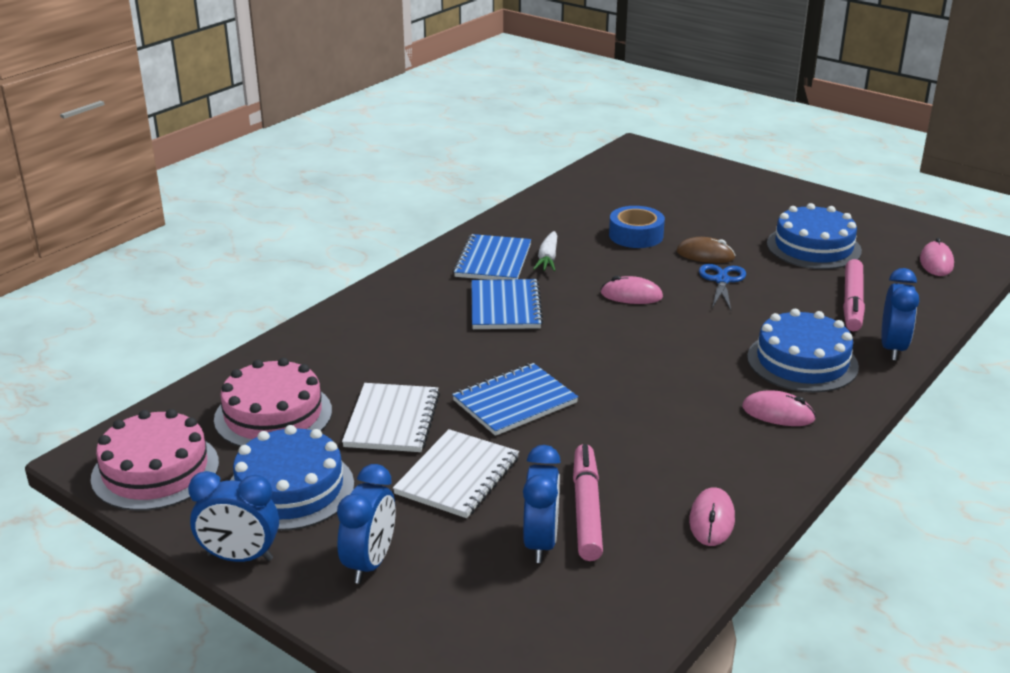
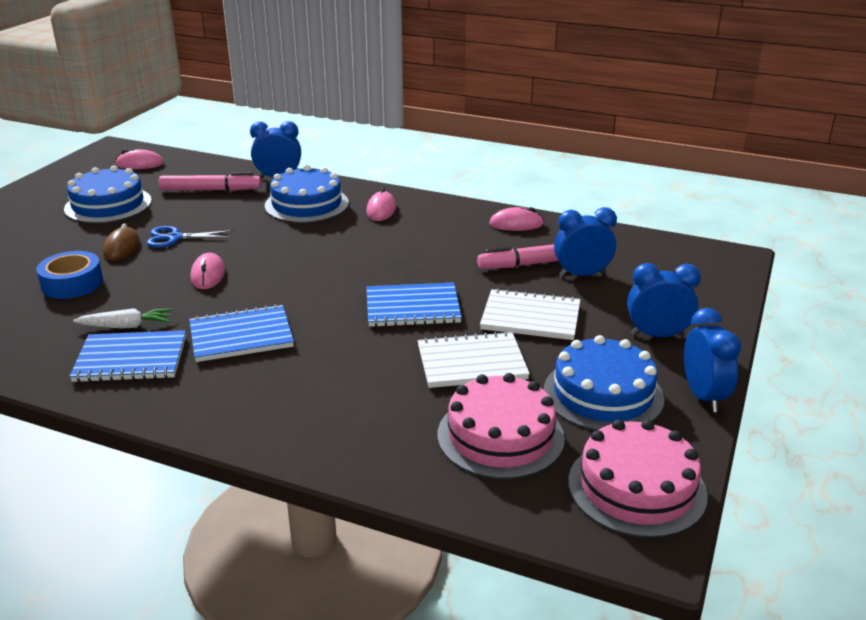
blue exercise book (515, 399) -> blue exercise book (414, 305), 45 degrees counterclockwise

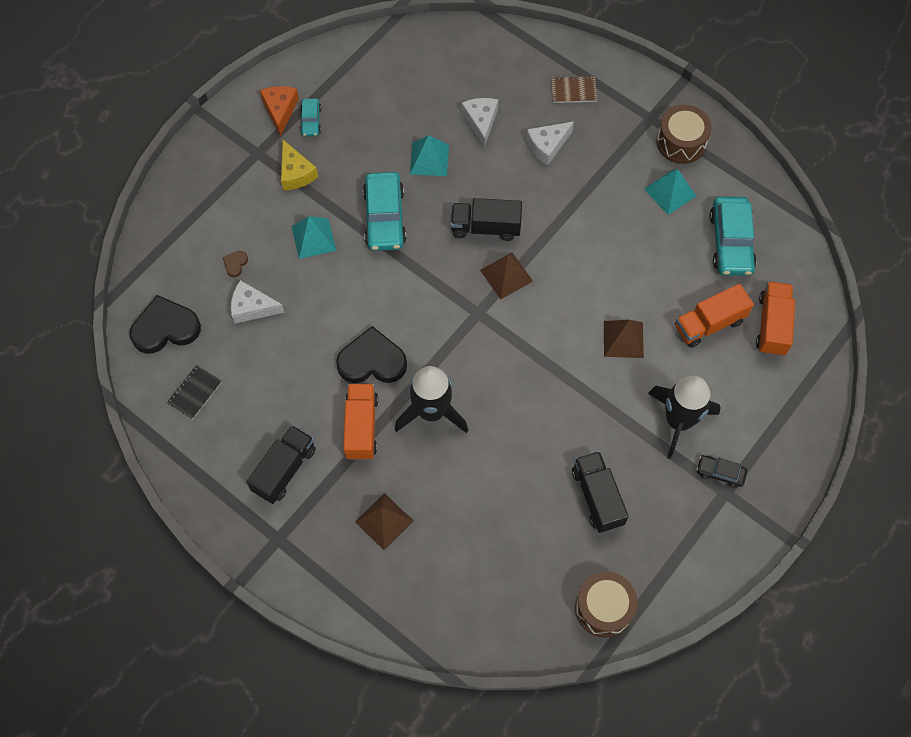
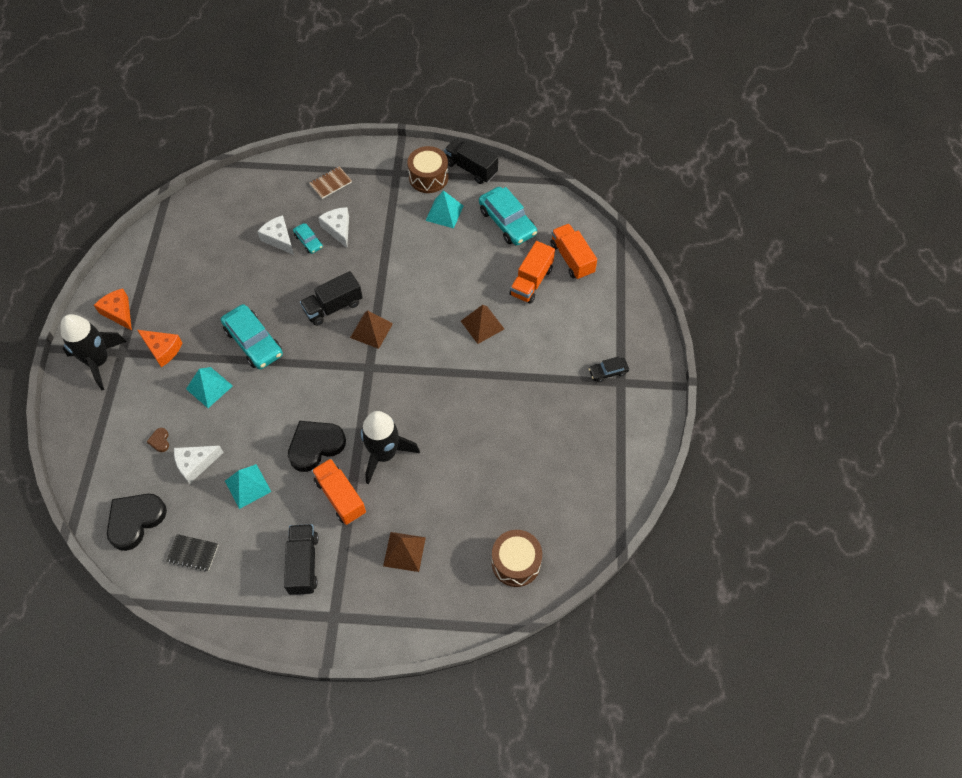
turquoise automobile (310, 117) -> turquoise automobile (308, 238), relocated
turquoise pyramid shape (429, 155) -> turquoise pyramid shape (248, 486), relocated
ebony truck (600, 492) -> ebony truck (471, 161), relocated
brown snare drum (606, 605) -> brown snare drum (517, 558), relocated
ebony toy rocket (684, 417) -> ebony toy rocket (94, 352), relocated
golden cheese (299, 165) -> orange cheese (159, 348)
ebony exercise book (194, 392) -> ebony exercise book (192, 553), 75 degrees counterclockwise
pure white cheese (550, 144) -> pure white cheese (333, 227), 135 degrees clockwise

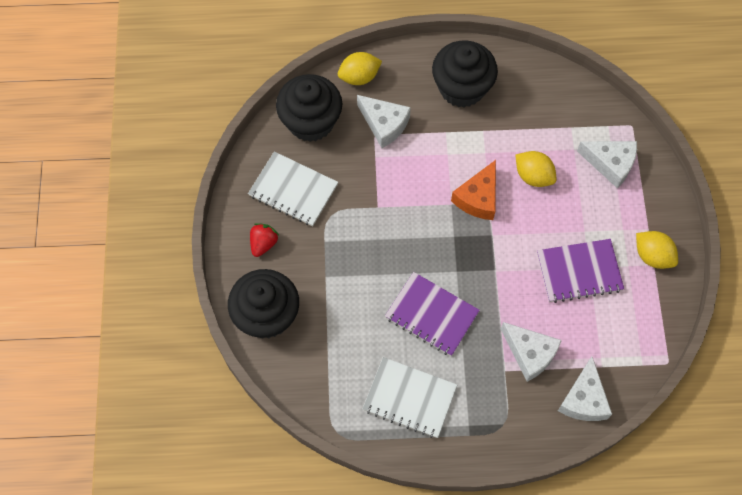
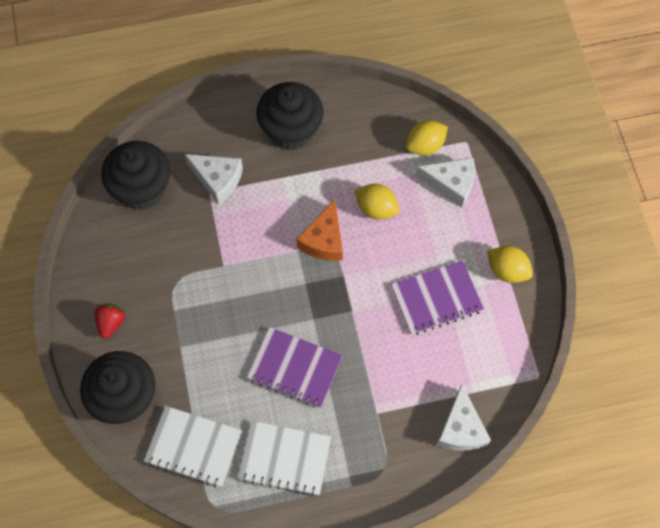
pure white cheese (531, 352) -> none
pure white exercise book (293, 188) -> pure white exercise book (193, 446), relocated
golden lemon (360, 68) -> golden lemon (427, 137), relocated

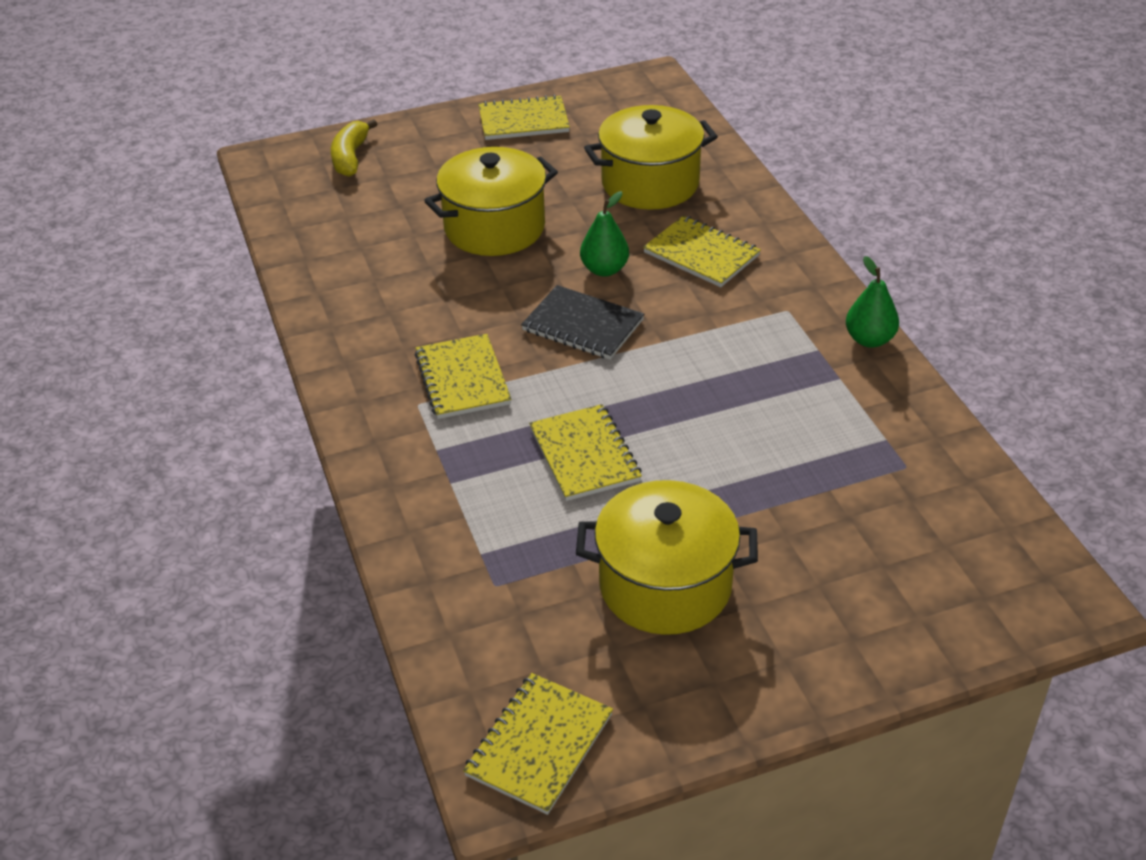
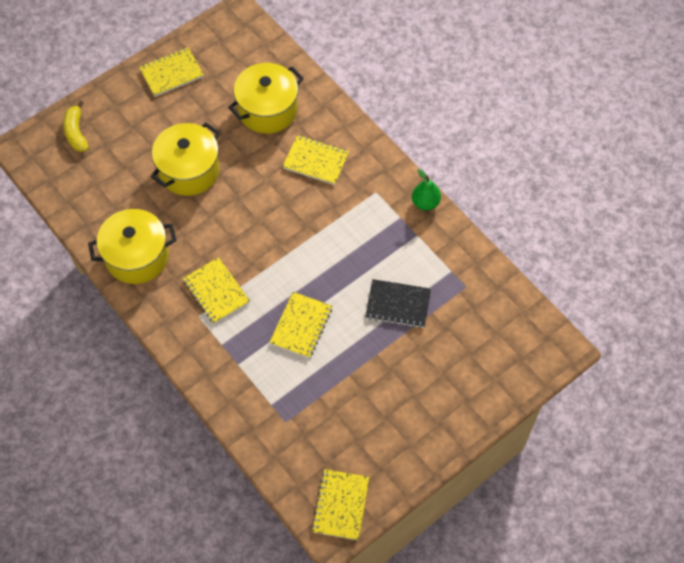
green toy pear (604, 234) -> none
ebony exercise book (582, 322) -> ebony exercise book (398, 303), relocated
golden stockpot (667, 557) -> golden stockpot (132, 246), relocated
golden exercise book (585, 452) -> golden exercise book (300, 325), 60 degrees clockwise

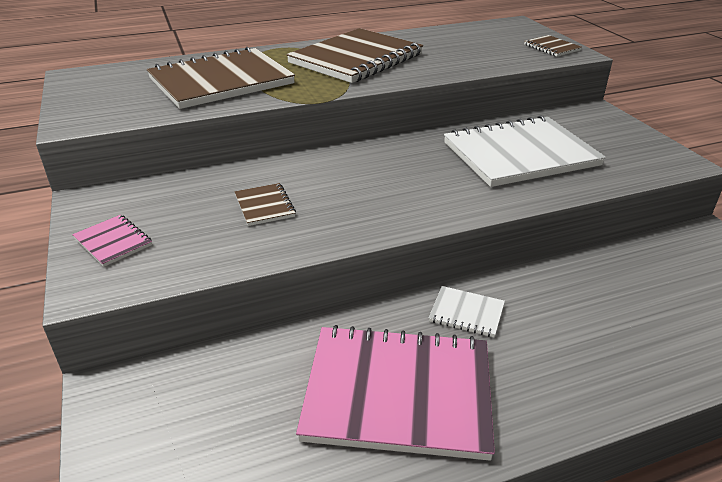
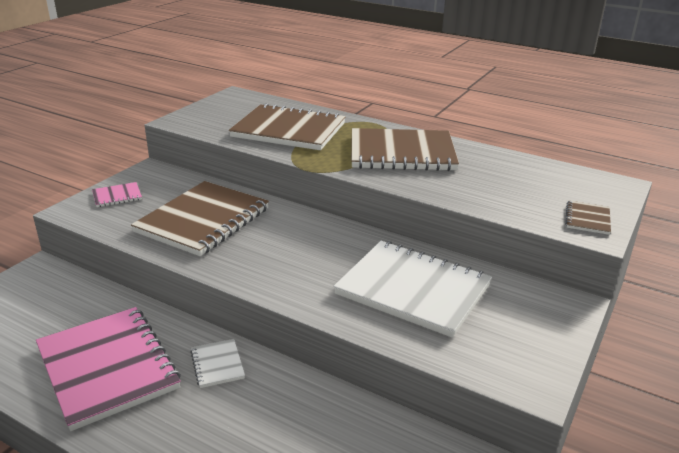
rosy exercise book (112, 241) -> rosy exercise book (117, 194), 60 degrees clockwise
brown exercise book (265, 204) -> brown exercise book (200, 218), x2.34

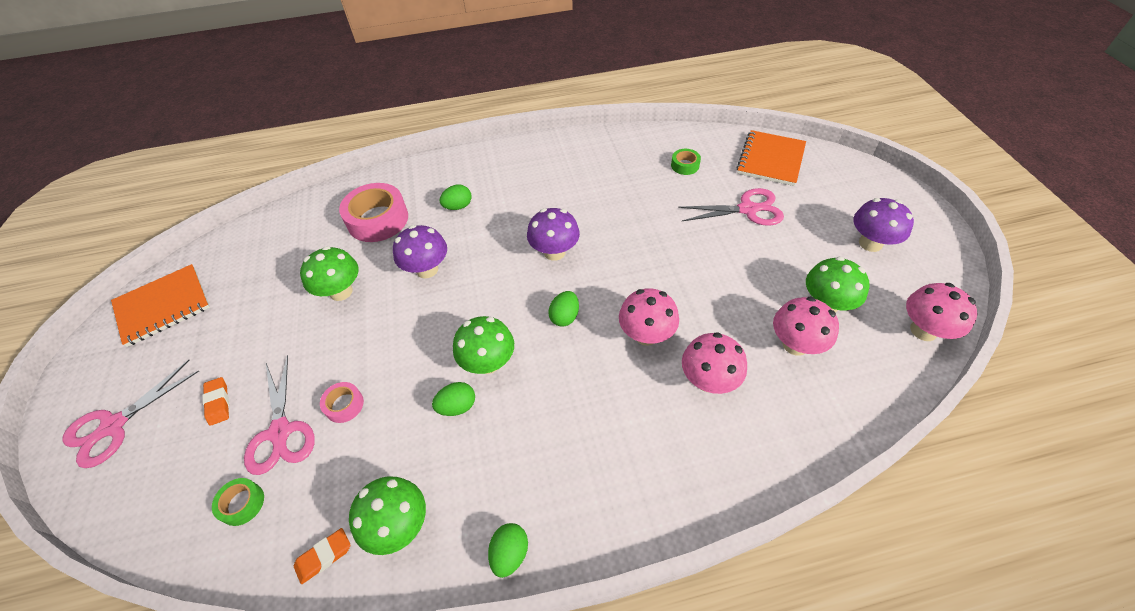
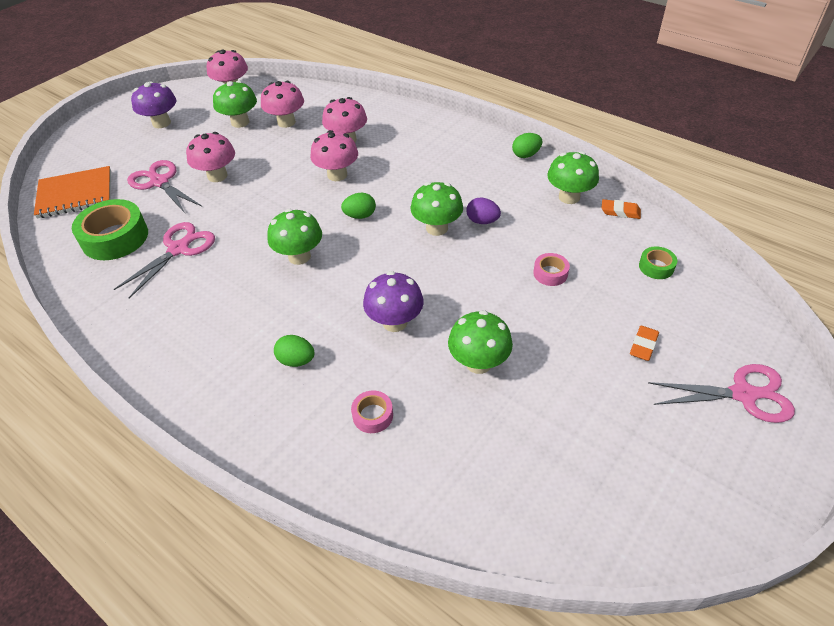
orange exercise book (160, 305) -> none
none -> rosy fungus (210, 157)
rosy scissors (279, 415) -> rosy scissors (164, 260), relocated
green egg (453, 399) -> violet egg (483, 210)
violet fungus (553, 234) -> green fungus (294, 237)
rosy roll of tape (373, 212) -> rosy roll of tape (372, 411), x0.49
green roll of tape (686, 162) -> green roll of tape (110, 229), x2.05

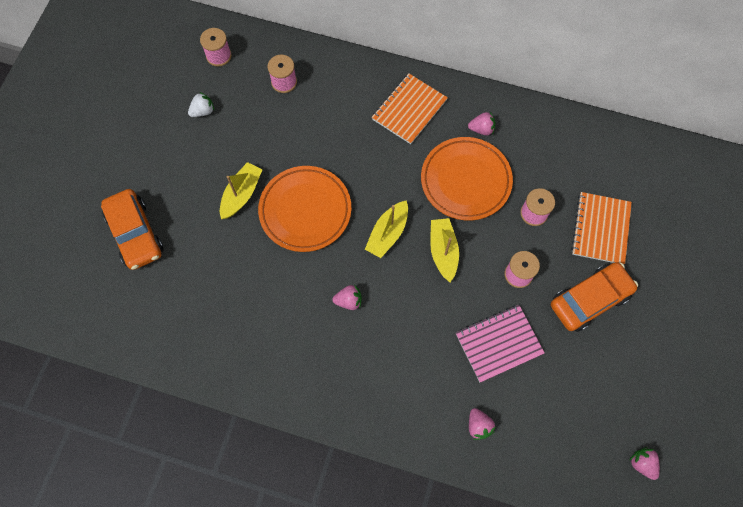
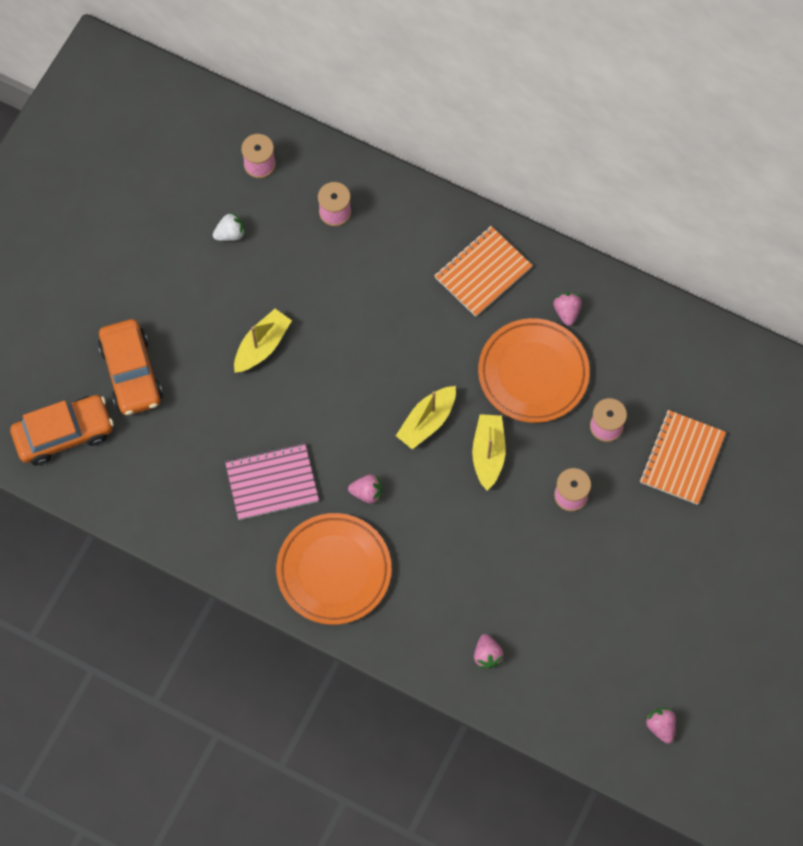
orange flat dish (304, 209) -> orange flat dish (333, 569), relocated
rosy exercise book (500, 344) -> rosy exercise book (272, 481), relocated
orange automobile (594, 297) -> orange automobile (62, 430), relocated
rosy berry (482, 123) -> rosy berry (567, 309), 105 degrees counterclockwise

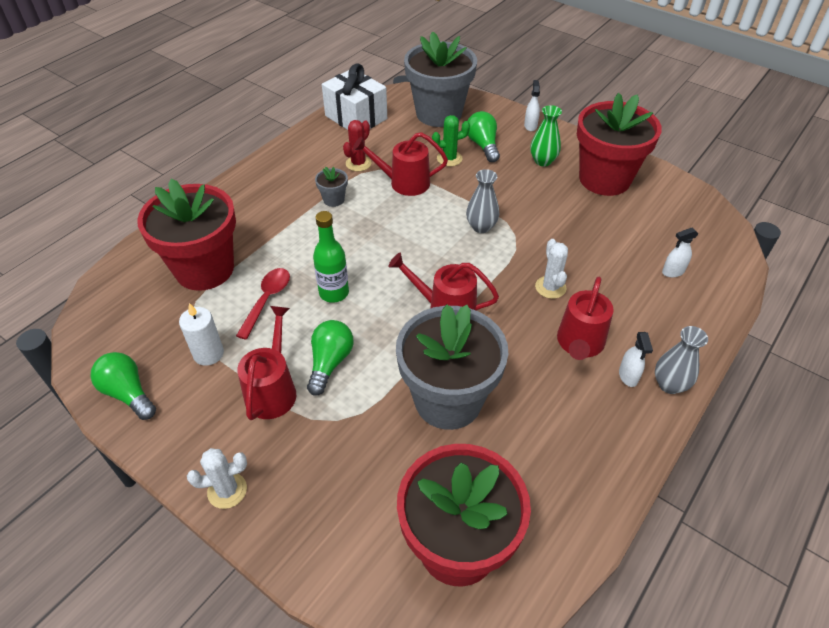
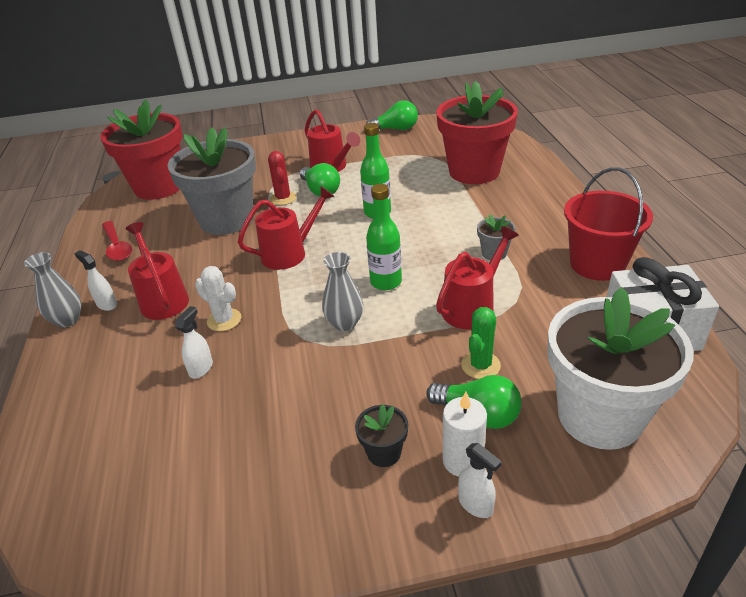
pure white saguaro cactus (217, 478) -> none
crimson potted plant (619, 144) -> none
none -> green drink bottle (384, 237)
none -> crimson pail (608, 224)
pure white pillar candle (201, 334) -> pure white pillar candle (465, 434), relocated
crimson spoon (263, 304) -> crimson spoon (117, 241), relocated
crimson saguaro cactus (357, 145) -> crimson saguaro cactus (282, 178), relocated
pure white spray cleaner (680, 252) -> pure white spray cleaner (194, 342), relocated
green tall vase (546, 135) -> ebony potted plant (381, 435)
ash-grey potted plant (440, 79) -> pure white potted plant (620, 368)

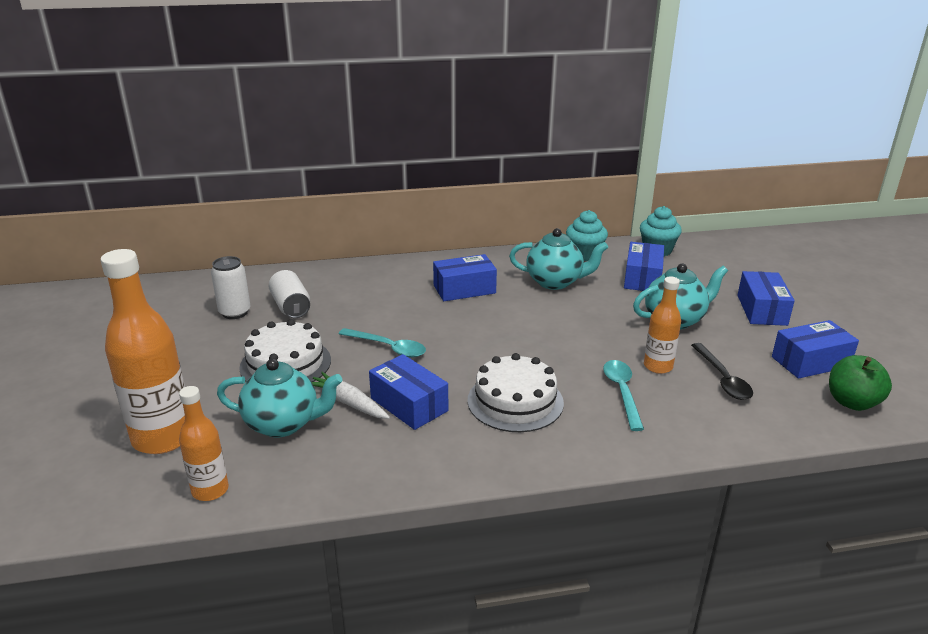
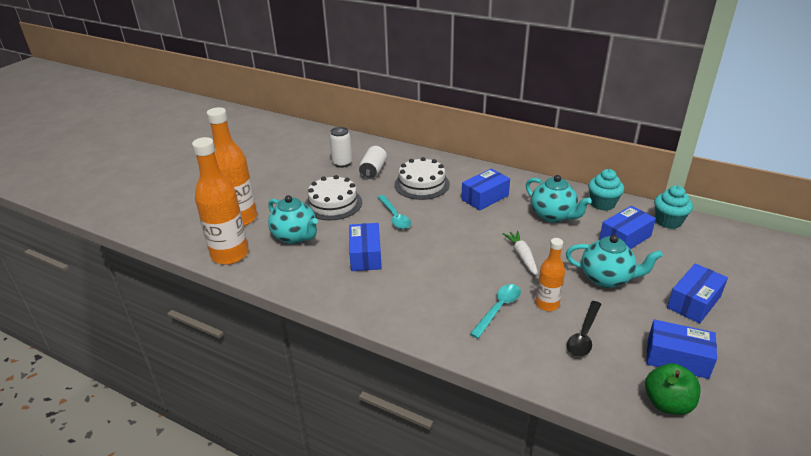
pure white toy carrot (351, 395) -> pure white toy carrot (520, 254), relocated
pure white layer cake (515, 392) -> pure white layer cake (422, 178), relocated
blue package (465, 277) -> blue package (485, 189), 60 degrees counterclockwise
orange drink bottle (204, 443) -> orange drink bottle (220, 201), x1.80

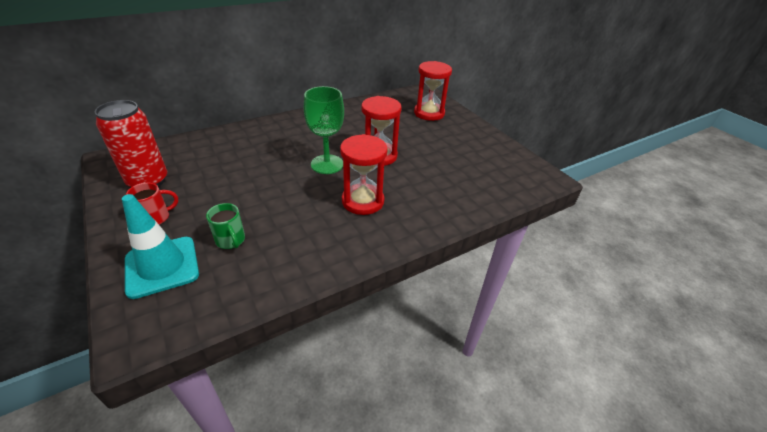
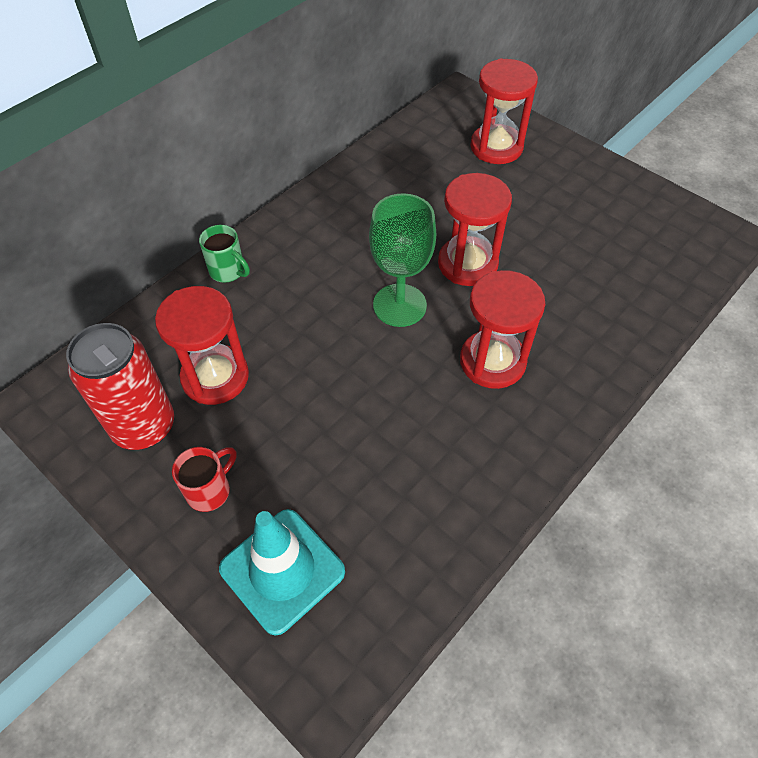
none -> crimson sand timer (202, 345)
green coffee mug (225, 226) -> green coffee mug (224, 254), relocated

